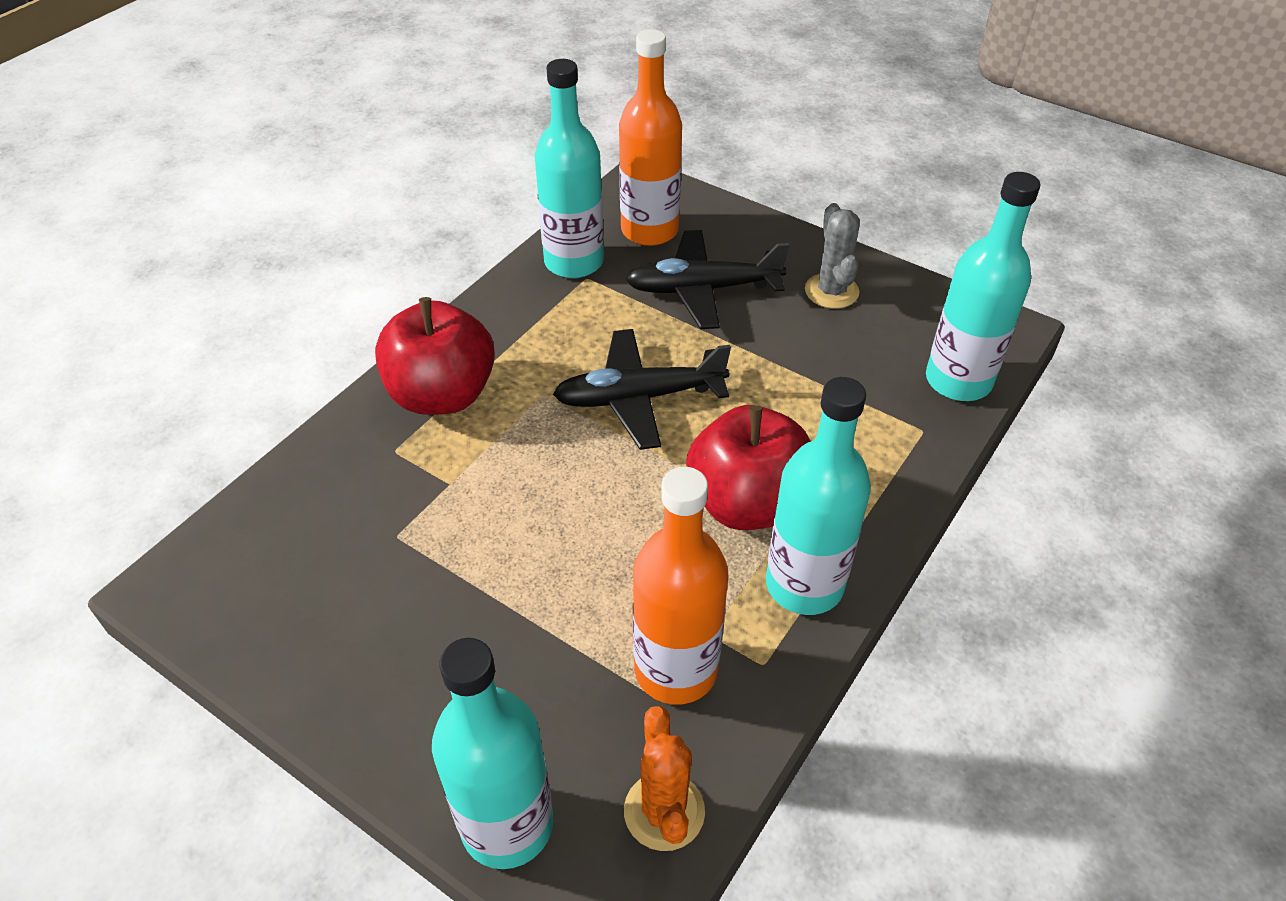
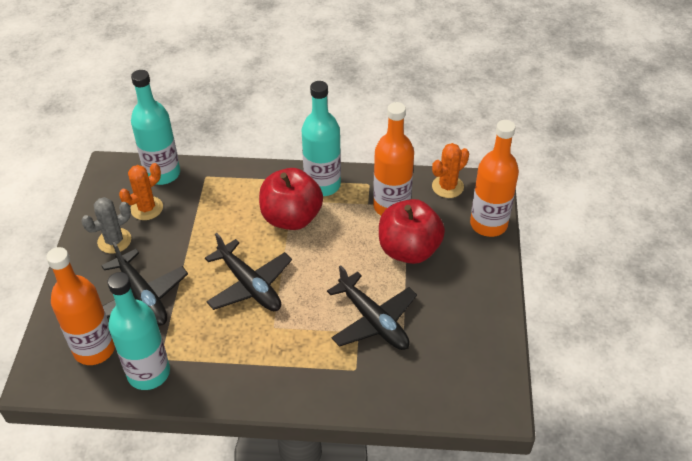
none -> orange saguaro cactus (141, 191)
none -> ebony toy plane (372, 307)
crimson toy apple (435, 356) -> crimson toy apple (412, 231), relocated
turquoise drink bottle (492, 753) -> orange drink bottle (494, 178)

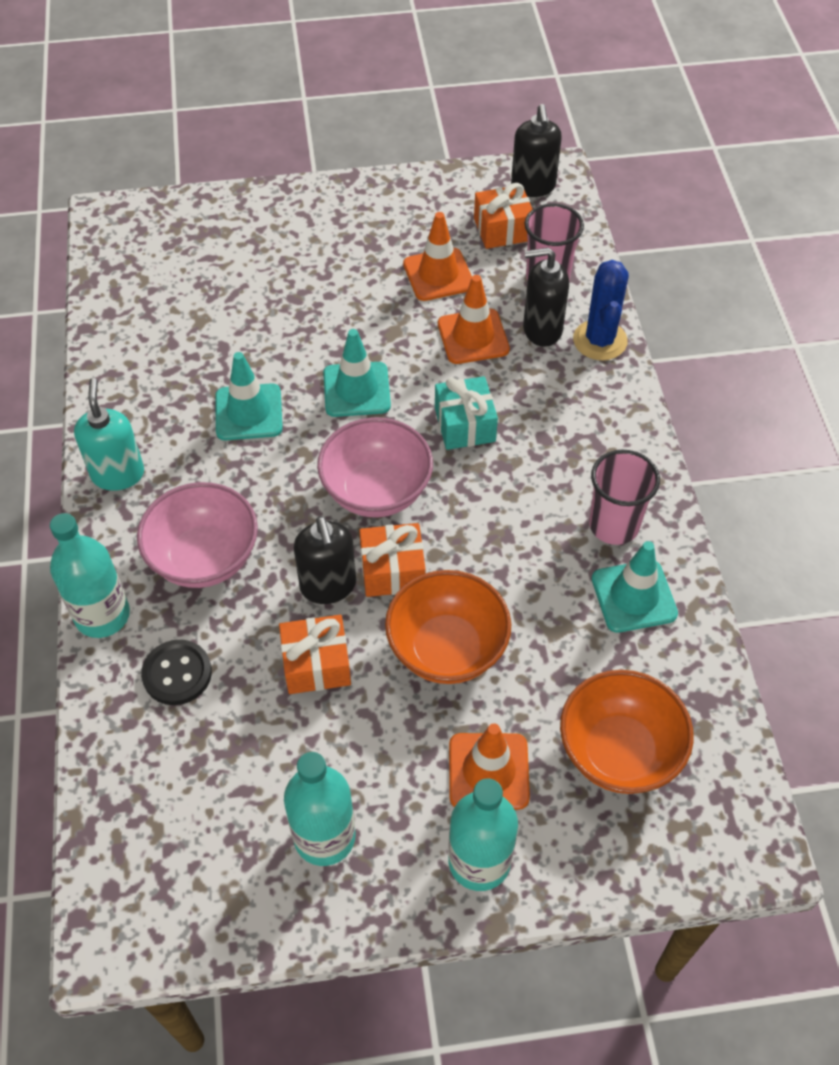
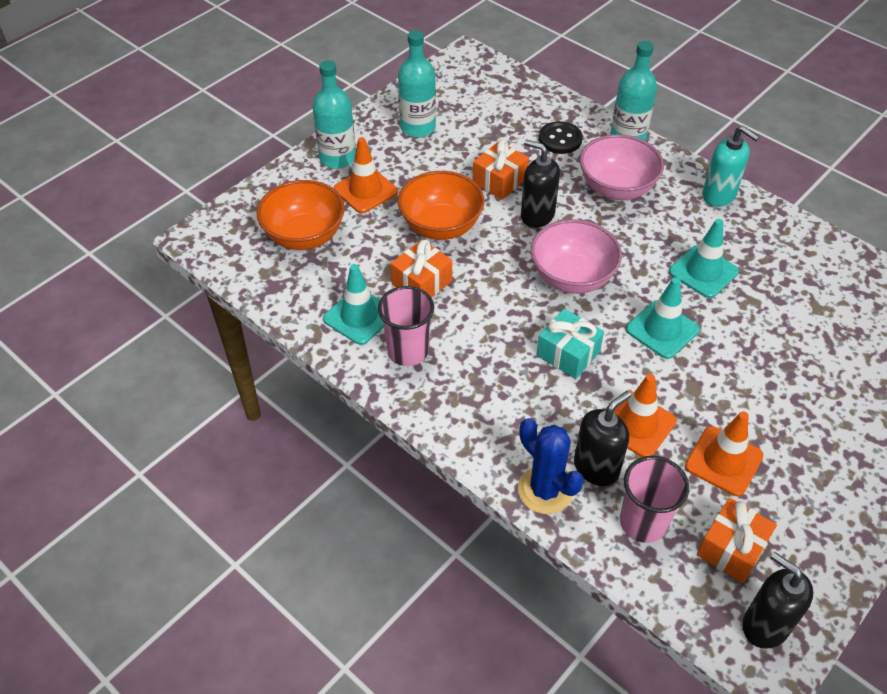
orange wrapped gift (392, 560) -> orange wrapped gift (421, 268), relocated

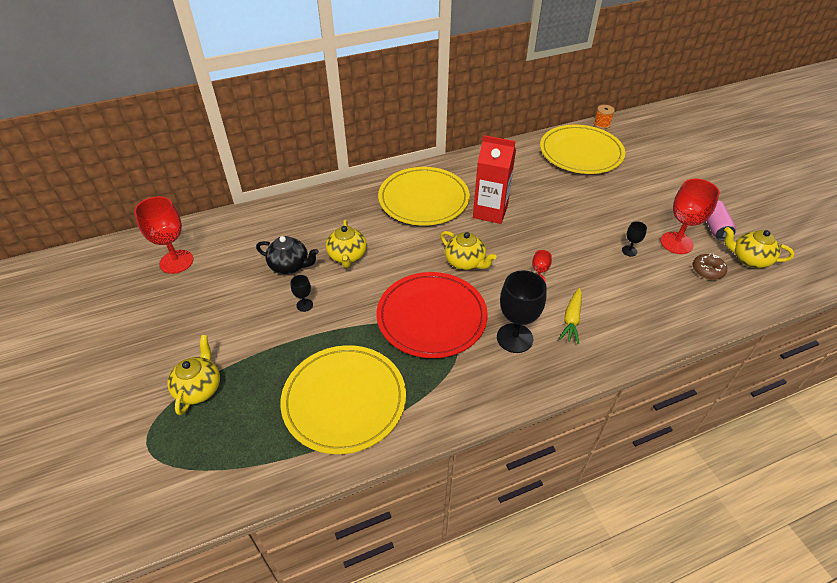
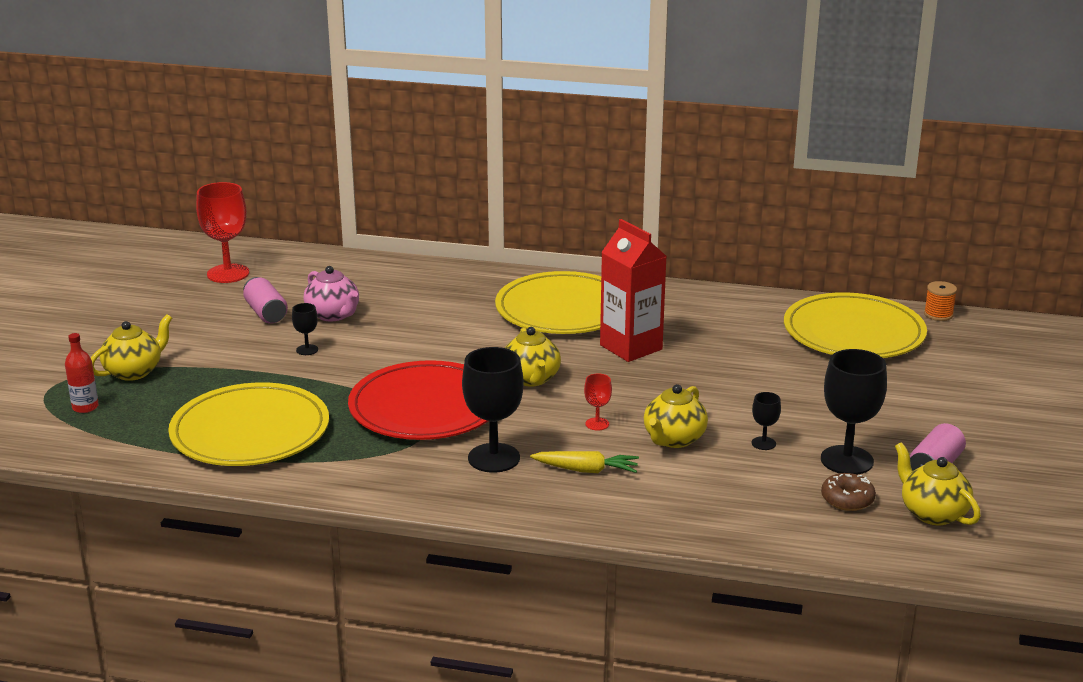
none -> crimson drink bottle (82, 373)
none -> rosy can (265, 300)
golden tea pot (346, 243) -> golden tea pot (676, 416), relocated
ebony tea pot (287, 255) -> rosy tea pot (331, 294)
crimson wine glass (690, 216) -> ebony wine glass (854, 412)
golden toy carrot (570, 316) -> golden toy carrot (584, 462), 135 degrees counterclockwise

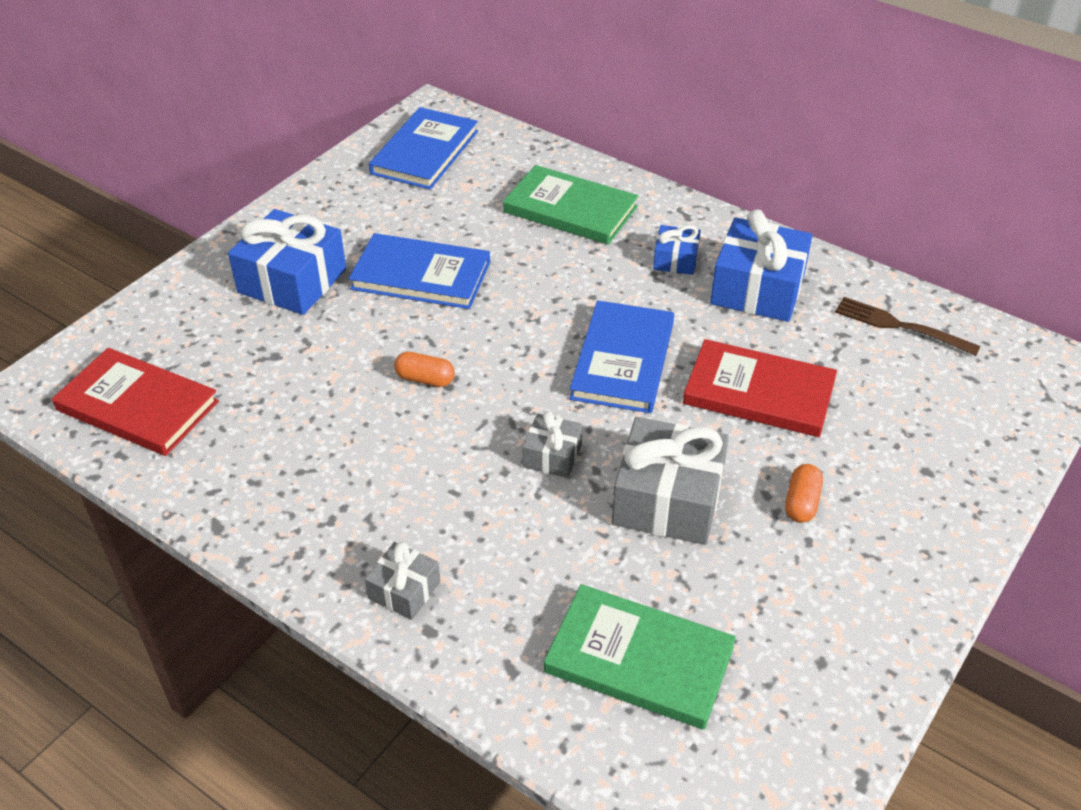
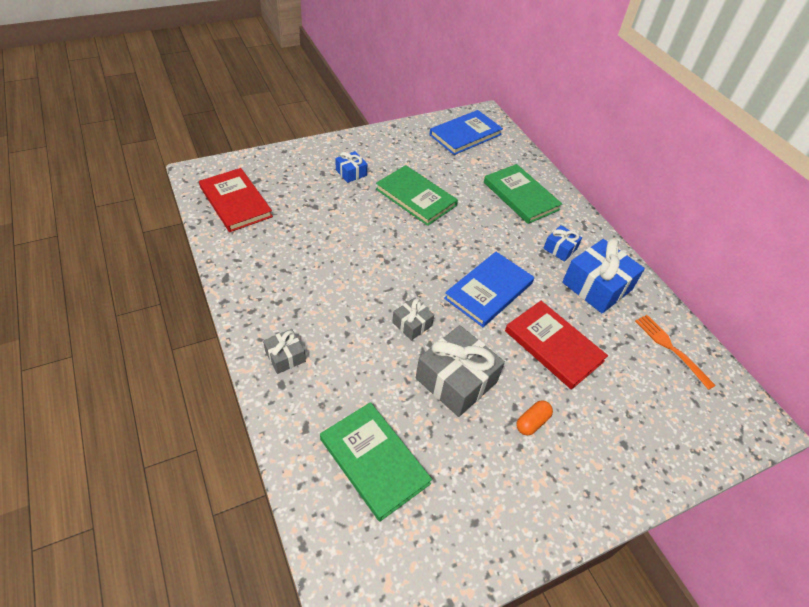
orange capsule (424, 369) -> none
blue hardback (419, 271) -> green hardback (417, 195)
brown fork (908, 326) -> orange fork (675, 352)
blue wrapped gift (287, 262) -> blue wrapped gift (351, 167), x0.52

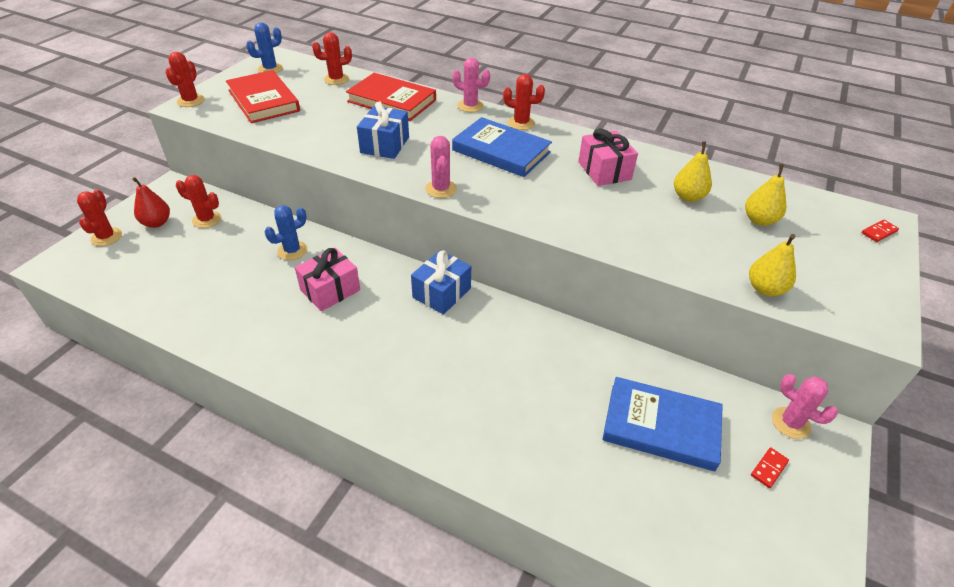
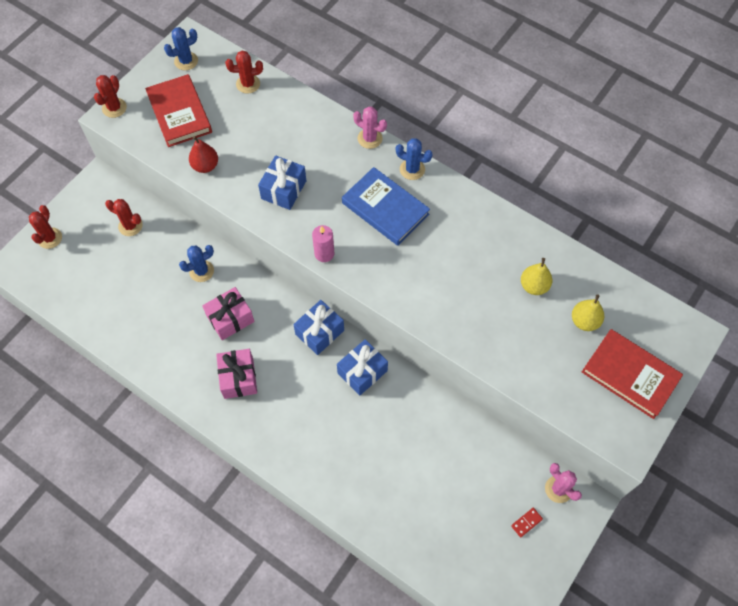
blue hardback (662, 424) -> none
golden toy pear (772, 265) -> none
crimson domino (880, 231) -> none
none -> blue wrapped gift (362, 367)
crimson toy pear (151, 202) -> crimson toy pear (203, 154), relocated
crimson hardback (391, 97) -> crimson hardback (632, 374), relocated
rosy wrapped gift (608, 157) -> rosy wrapped gift (236, 374), relocated
rosy saguaro cactus (441, 167) -> rosy pillar candle (323, 243)
crimson saguaro cactus (524, 102) -> blue saguaro cactus (414, 159)

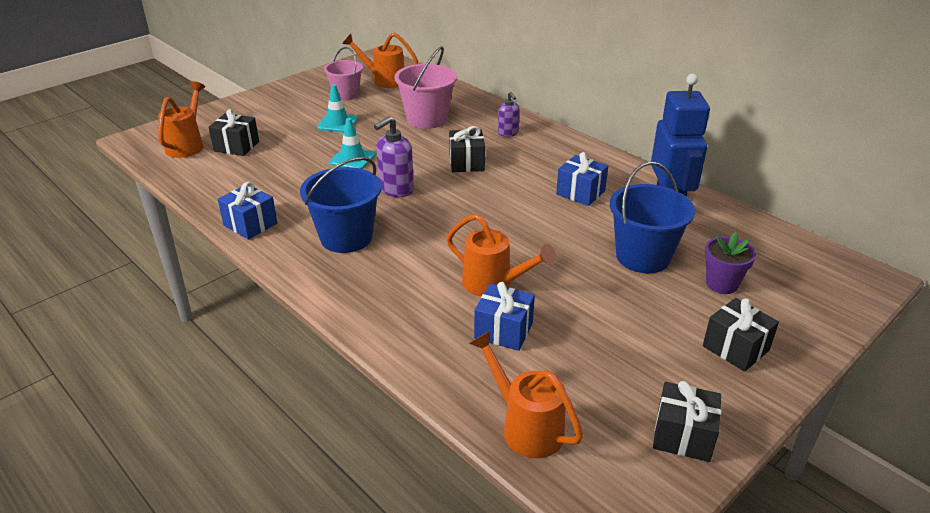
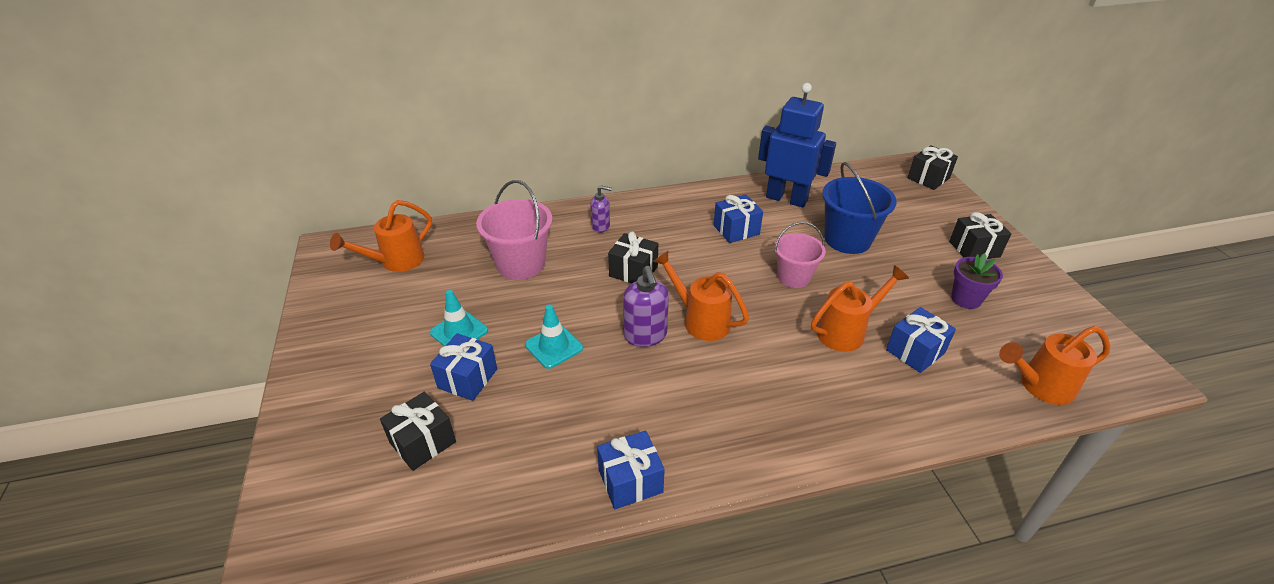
blue pail (341, 205) -> none
none -> blue wrapped gift (463, 367)
orange watering pot (181, 119) -> orange watering pot (701, 296), relocated
rosy pail (343, 74) -> rosy pail (800, 255), relocated
ebony wrapped gift (687, 421) -> ebony wrapped gift (933, 167), relocated
violet potted plant (730, 263) -> violet potted plant (977, 281), relocated

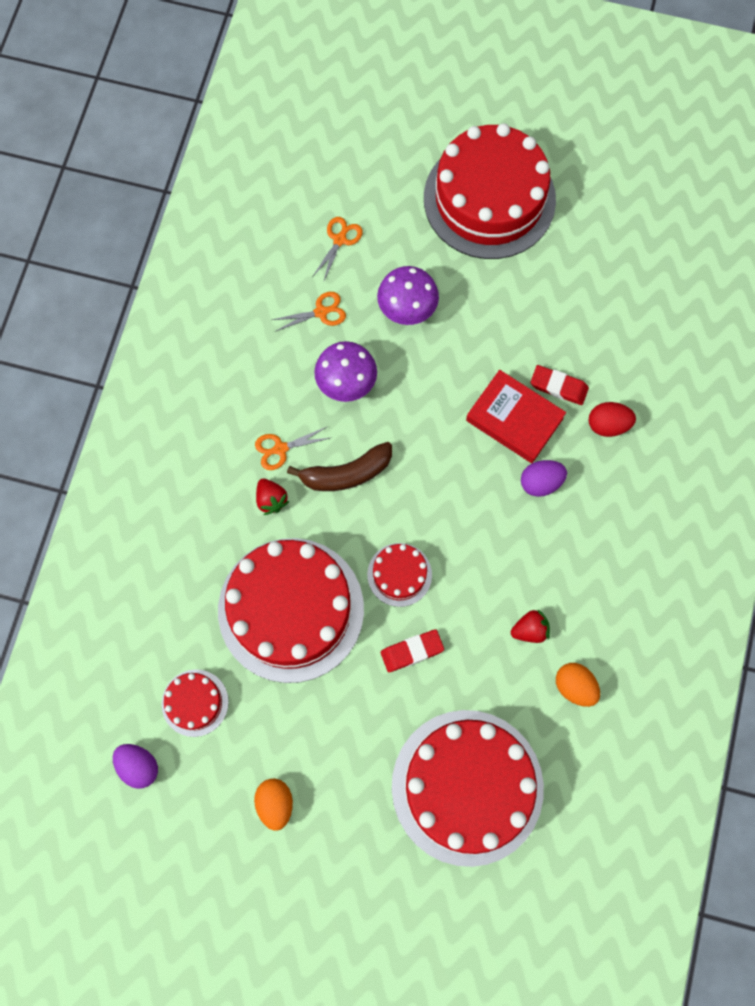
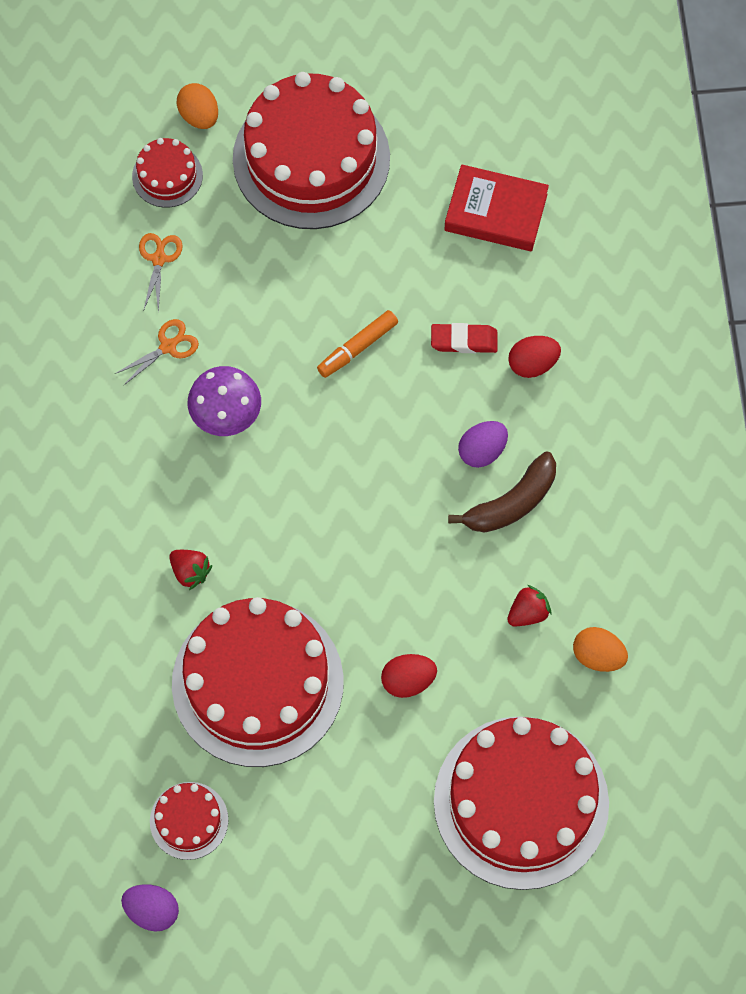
orange scissors (292, 448) -> none
violet fungus (408, 295) -> none
none -> orange marker pen (357, 344)
orange egg (273, 805) -> orange egg (197, 106), relocated
brown banana (339, 466) -> brown banana (502, 492), relocated
crimson layer cake (399, 575) -> crimson layer cake (167, 173), relocated
crimson hardback (516, 416) -> crimson hardback (496, 207), relocated
crimson eraser (412, 650) -> crimson egg (409, 676)

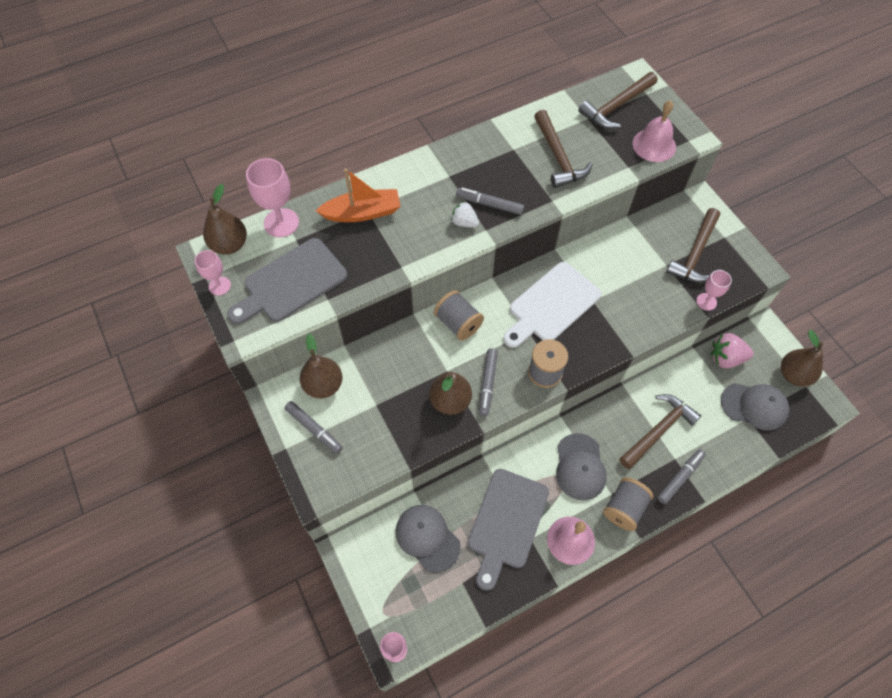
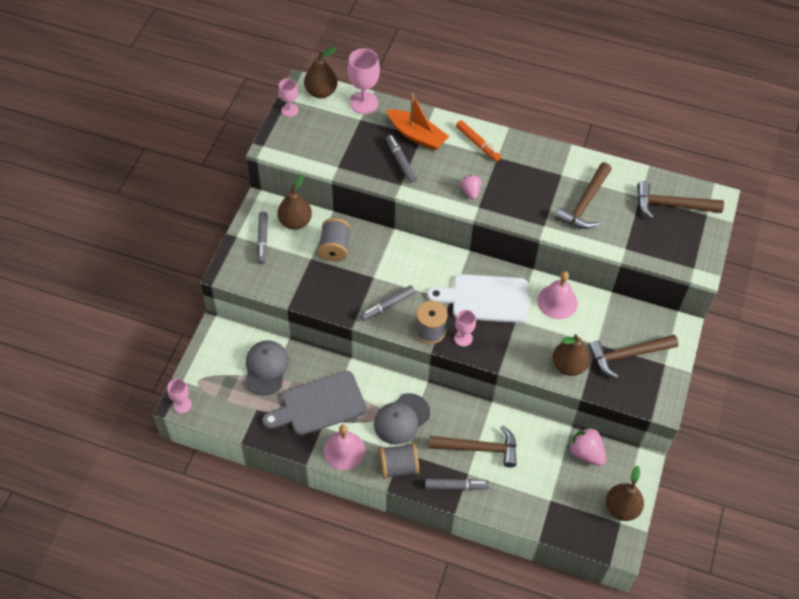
ash-grey chopping board (287, 281) -> none
ash-grey baseball cap (755, 407) -> none
none -> orange marker pen (478, 140)
brown toy pear (450, 393) -> brown toy pear (571, 355), relocated
ash-grey reel of thread (459, 315) -> ash-grey reel of thread (334, 240), relocated
ash-grey marker pen (490, 201) -> ash-grey marker pen (401, 159), relocated
rosy hand bell (654, 131) -> rosy hand bell (557, 295), relocated
rosy wine glass (714, 290) -> rosy wine glass (465, 328), relocated
pure white berry (465, 215) -> rosy berry (470, 187)

